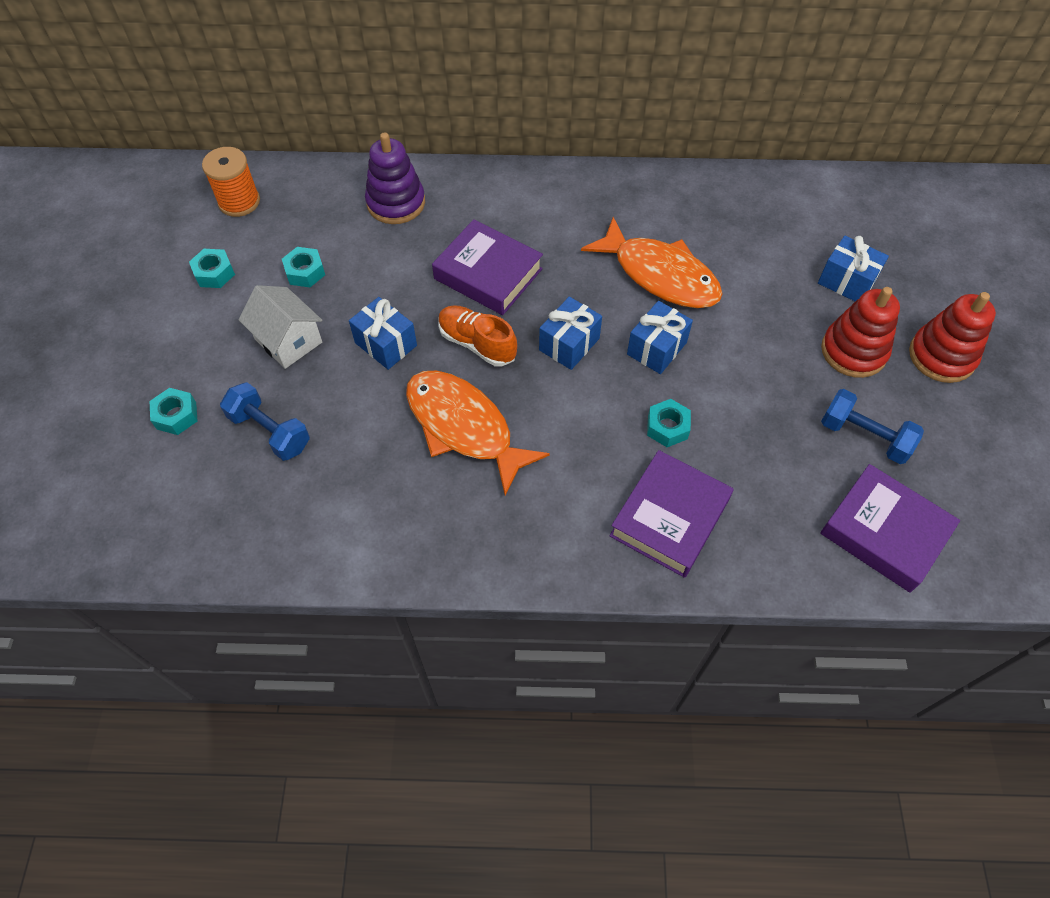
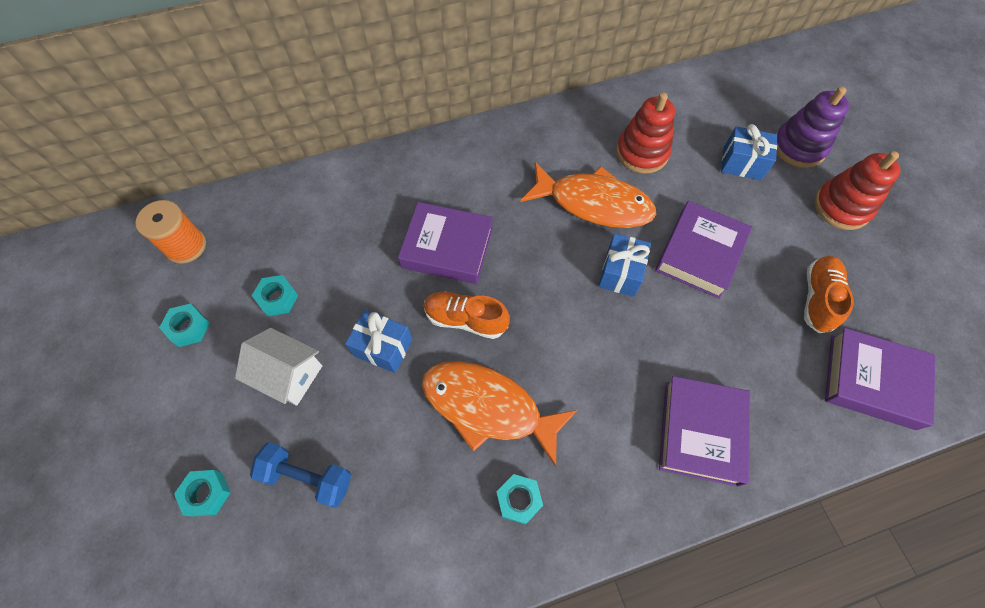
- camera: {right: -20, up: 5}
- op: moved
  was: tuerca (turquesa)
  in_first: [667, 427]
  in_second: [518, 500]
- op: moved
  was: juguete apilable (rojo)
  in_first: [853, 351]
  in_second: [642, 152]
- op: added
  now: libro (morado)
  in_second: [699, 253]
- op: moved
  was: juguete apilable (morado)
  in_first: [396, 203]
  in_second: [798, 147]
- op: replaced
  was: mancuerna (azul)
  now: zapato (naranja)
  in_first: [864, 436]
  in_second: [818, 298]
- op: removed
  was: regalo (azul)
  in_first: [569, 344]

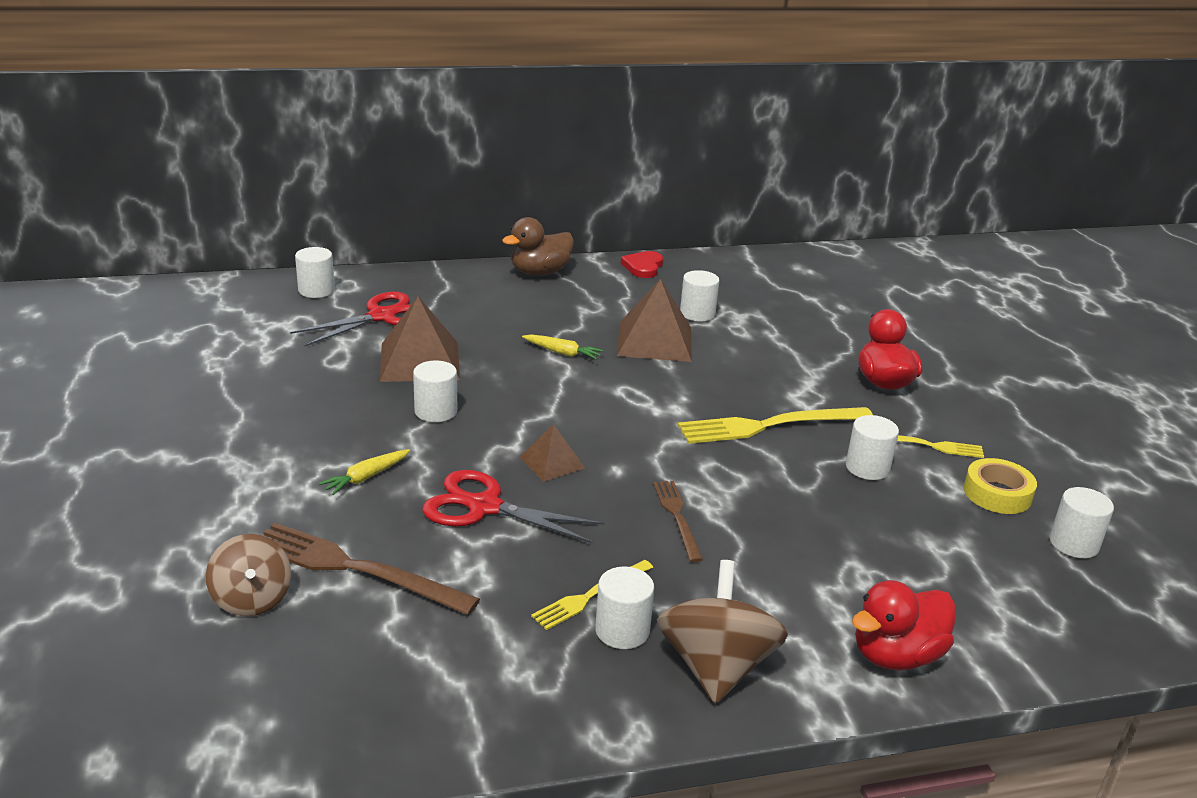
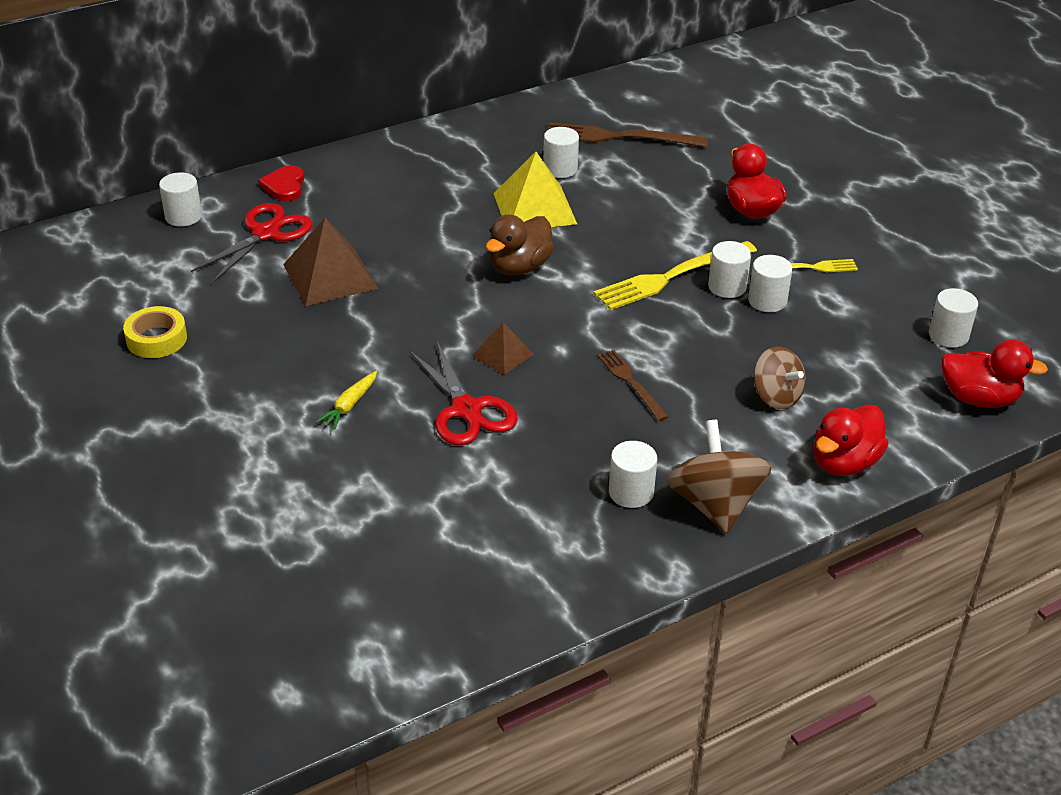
- camera: {right: -15, up: 10}
- op: moved
  was: cinta adhesiva (amarillo)
  in_first: [997, 494]
  in_second: [156, 339]
- op: moved
  was: corazón (rojo)
  in_first: [643, 267]
  in_second: [284, 186]
- op: turned
  was: tijeras (rojo)
  in_first: [484, 507]
  in_second: [466, 410]
  clockwise: -120
- op: moved
  was: pato (marrón)
  in_first: [540, 272]
  in_second: [519, 267]
- op: recoloured
  was: pirámide (marrón)
  now: pirámide (amarillo)
  in_first: [654, 341]
  in_second: [534, 208]
- op: moved
  was: tenedor (marrón)
  in_first: [355, 568]
  in_second: [619, 137]
- op: moved
  was: cilindro (blanco)
  in_first: [436, 411]
  in_second: [727, 287]
- op: moved
  was: peonza (marrón)
  in_first: [252, 599]
  in_second: [776, 396]
- op: added
  now: pato (rojo)
  in_second: [979, 399]
- op: removed
  was: zanahoria (amarillo)
  in_first: [562, 353]
- op: removed
  was: tenedor (amarillo)
  in_first: [590, 596]

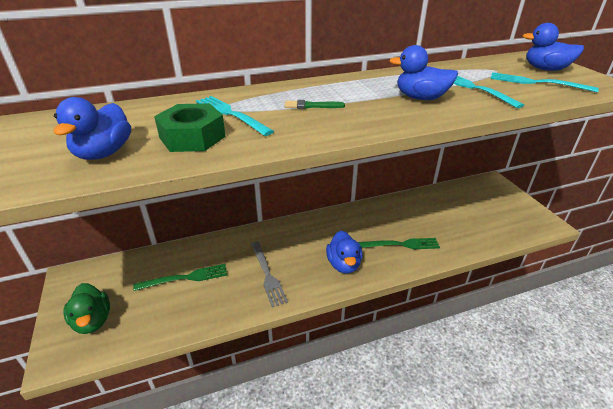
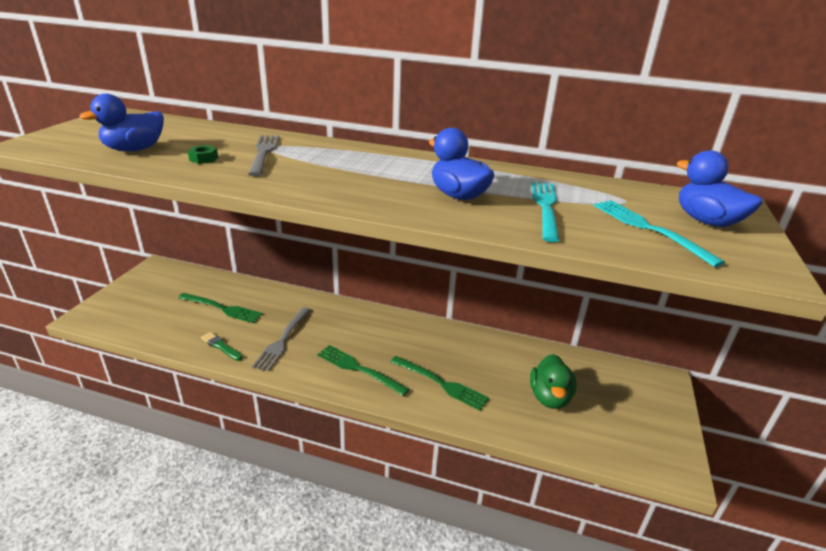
- camera: {right: 35, up: -5}
- op: resized
  was: tuerca (verde)
  in_first: [192, 137]
  in_second: [204, 159]
  ratio: 0.44
- op: moved
  was: pincel (verde)
  in_first: [311, 106]
  in_second: [221, 346]
- op: recoloured
  was: tenedor (turquesa)
  now: tenedor (gris)
  in_first: [230, 114]
  in_second: [264, 152]
- op: replaced
  was: pato (azul)
  now: tenedor (verde)
  in_first: [343, 264]
  in_second: [358, 369]
- op: moved
  was: pato (verde)
  in_first: [93, 321]
  in_second: [549, 397]

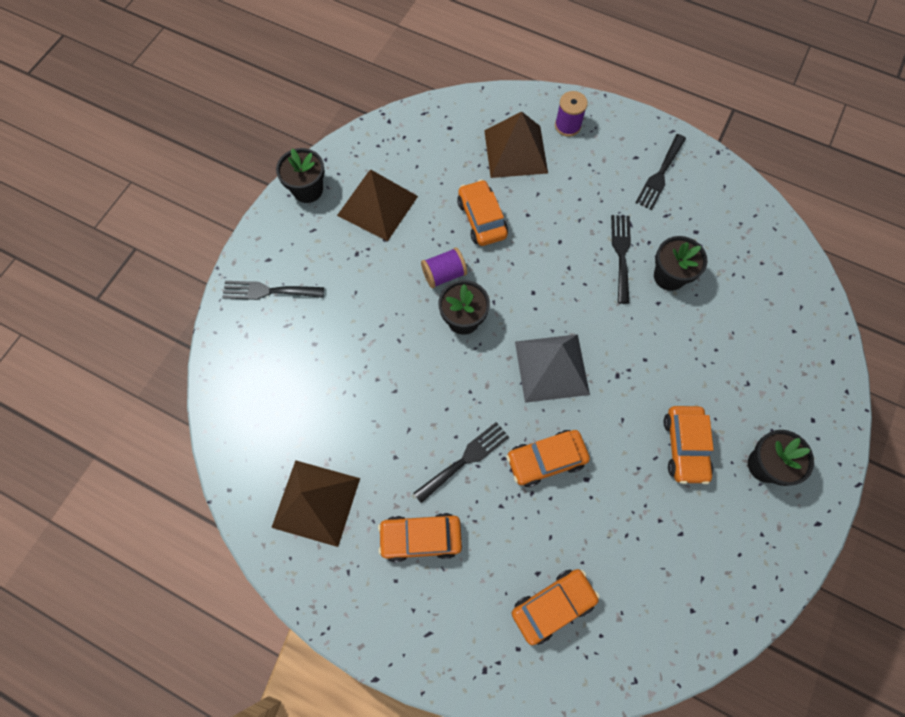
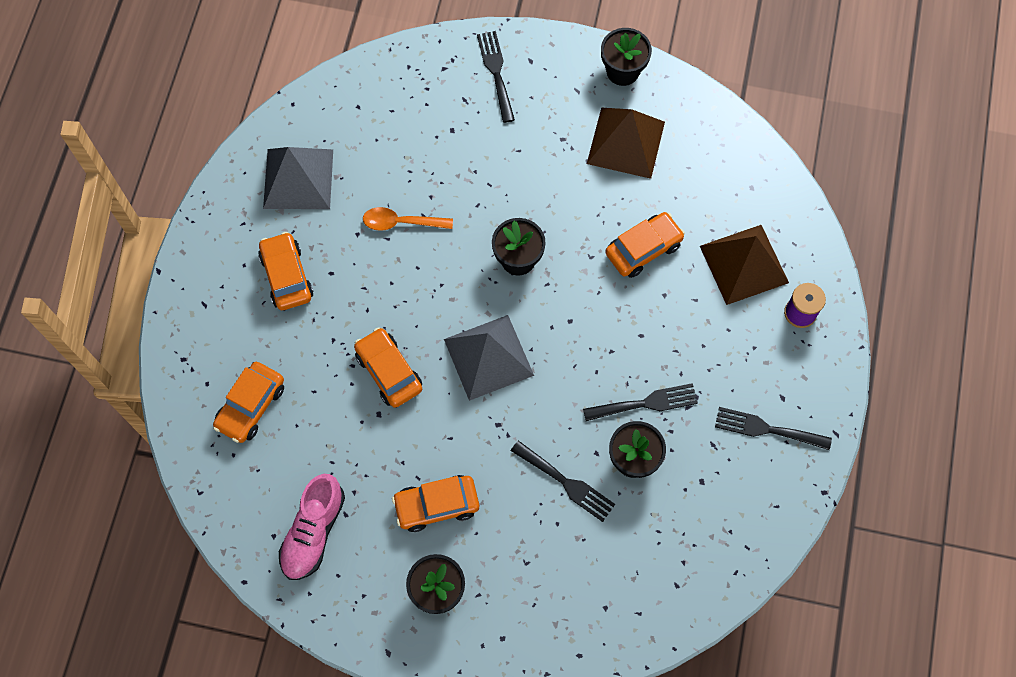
- camera: {right: 75, up: 0}
- op: turned
  was: coche (naranja)
  in_first: [553, 605]
  in_second: [251, 406]
  clockwise: 75
- op: recoloured
  was: pirámide (marrón)
  now: pirámide (gris)
  in_first: [316, 502]
  in_second: [298, 179]
- op: added
  now: zapato (rosa)
  in_second: [313, 532]
- op: added
  now: cuchara (naranja)
  in_second: [401, 222]
- op: moved
  was: tenedor (negro)
  in_first: [465, 459]
  in_second: [566, 483]
- op: removed
  was: carrete (morado)
  in_first: [444, 274]

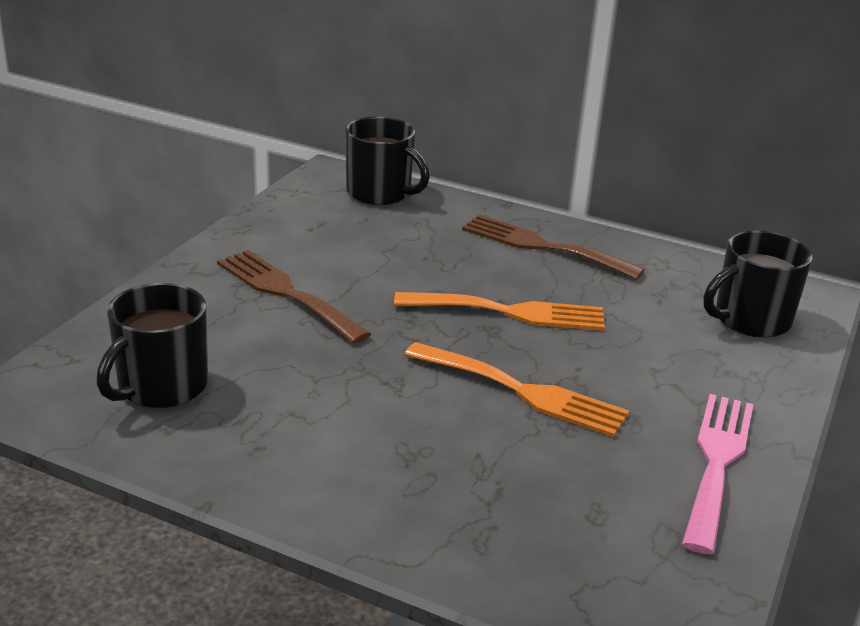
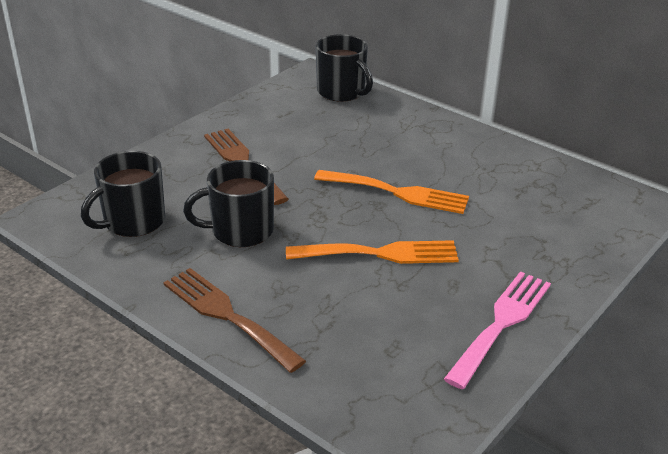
- camera: {right: 15, up: 5}
- op: moved
  was: tenedor (marrón)
  in_first: [542, 246]
  in_second: [227, 315]
- op: moved
  was: taza (negro)
  in_first: [750, 320]
  in_second: [240, 231]
- op: turned
  was: tenedor (naranja)
  in_first: [523, 392]
  in_second: [381, 253]
  clockwise: -45

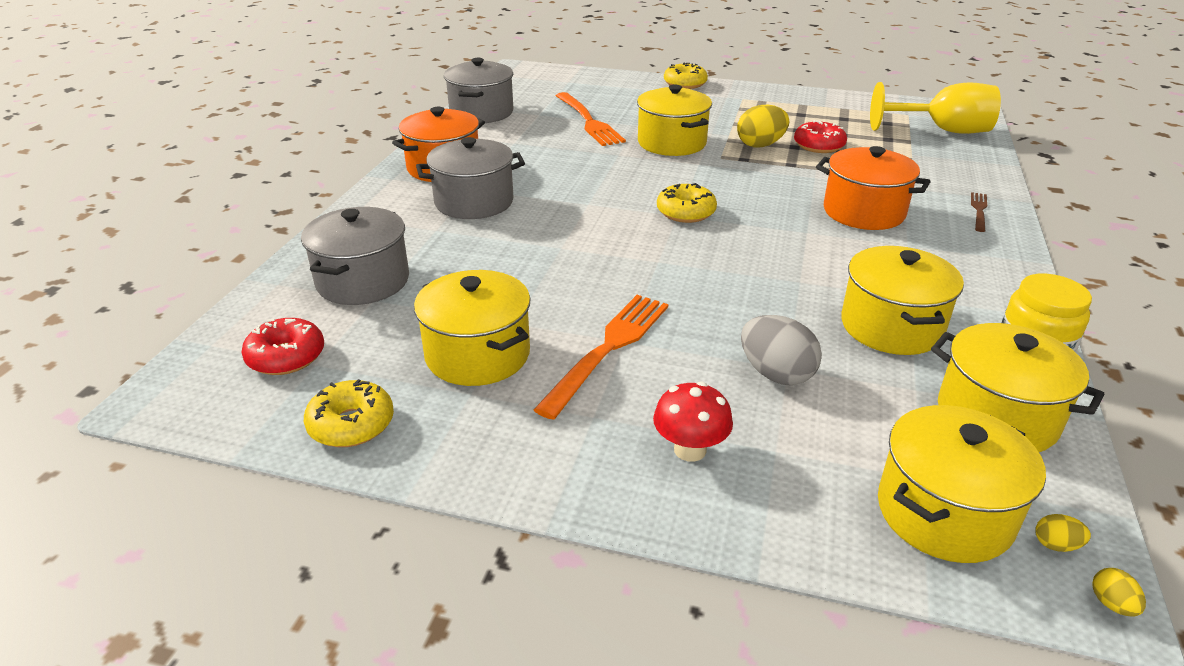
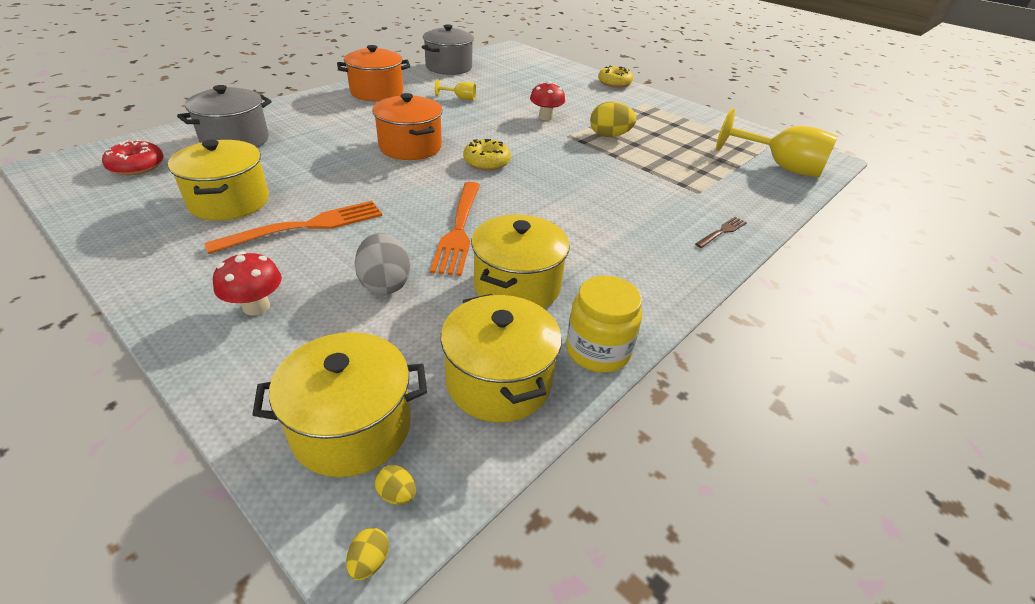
- camera: {right: 25, up: 5}
- op: moved
  was: olla (naranja)
  in_first: [863, 212]
  in_second: [410, 147]
- op: moved
  was: tenedor (naranja)
  in_first: [588, 121]
  in_second: [459, 229]
- op: added
  now: copa (amarillo)
  in_second: [460, 98]
- op: replaced
  was: olla (amarillo)
  now: seta (rojo)
  in_first: [671, 143]
  in_second: [545, 117]
- op: removed
  was: rosquilla (amarillo)
  in_first: [351, 424]
- op: removed
  was: olla (gris)
  in_first: [474, 202]
- op: removed
  was: rosquilla (rojo)
  in_first: [818, 145]

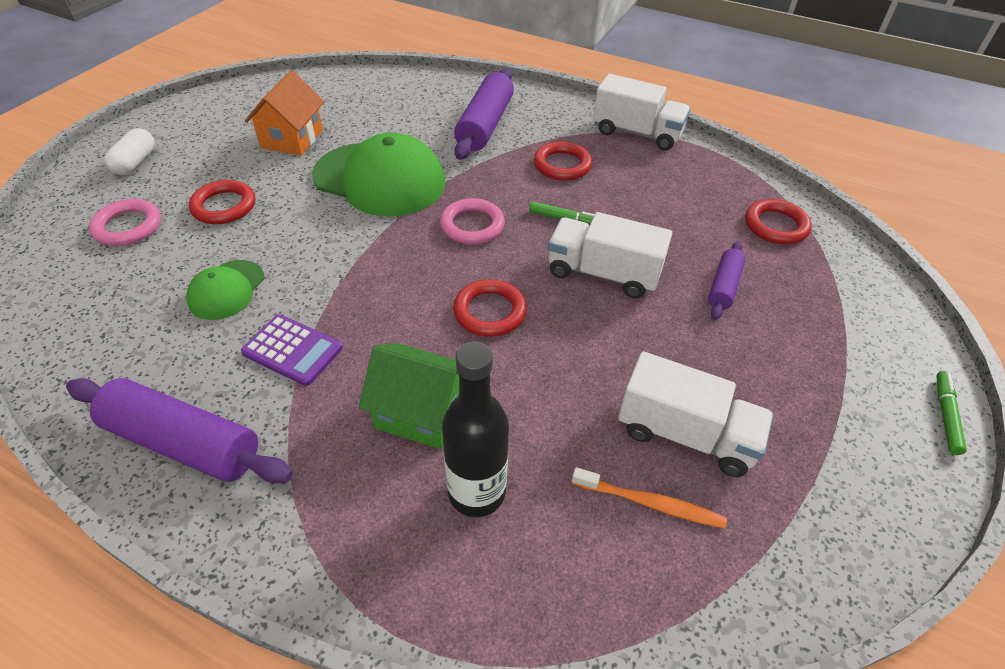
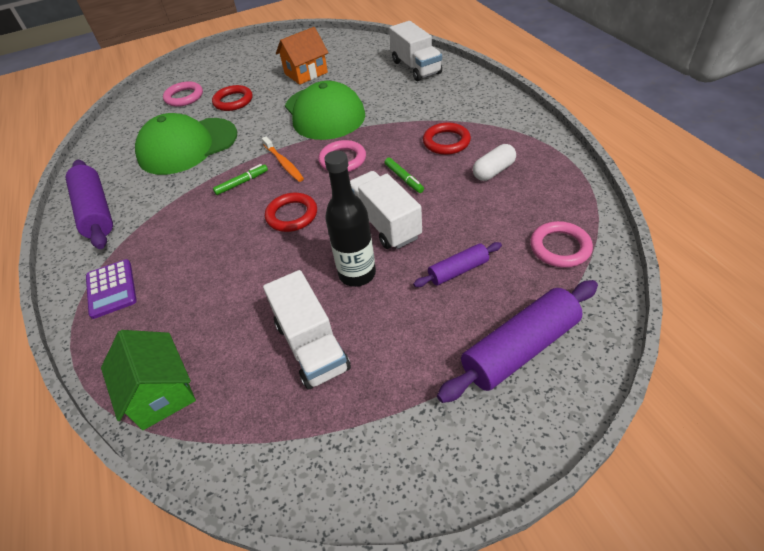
- camera: {right: 45, up: 0}
- op: moved
  was: calculadora (morado)
  in_first: [292, 350]
  in_second: [111, 289]
- op: moved
  was: casa (verde)
  in_first: [420, 412]
  in_second: [161, 393]
- op: resized
  was: gorra (verde)
  in_first: [226, 290]
  in_second: [187, 146]
  ratio: 1.95
- op: moved
  was: rotulador (verde)
  in_first: [945, 415]
  in_second: [242, 183]
- op: moved
  was: cepillo de dientes (naranja)
  in_first: [650, 503]
  in_second: [283, 163]
- op: moved
  was: botella (negro)
  in_first: [476, 492]
  in_second: [357, 274]
- op: moved
  was: camión (blanco)
  in_first: [637, 133]
  in_second: [416, 67]
- op: moved
  was: rodillo (morado)
  in_first: [485, 125]
  in_second: [520, 349]
- op: moved
  was: cápsula (blanco)
  in_first: [135, 162]
  in_second: [493, 171]
- op: recoloured
  was: anillo (rojo)
  now: anillo (rosa)
  in_first: [776, 226]
  in_second: [560, 247]

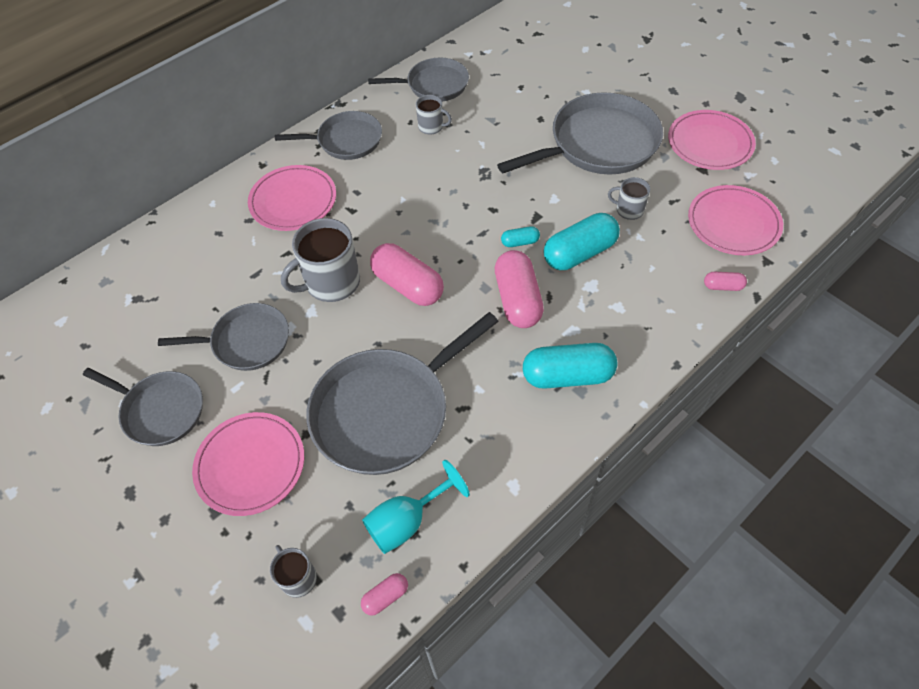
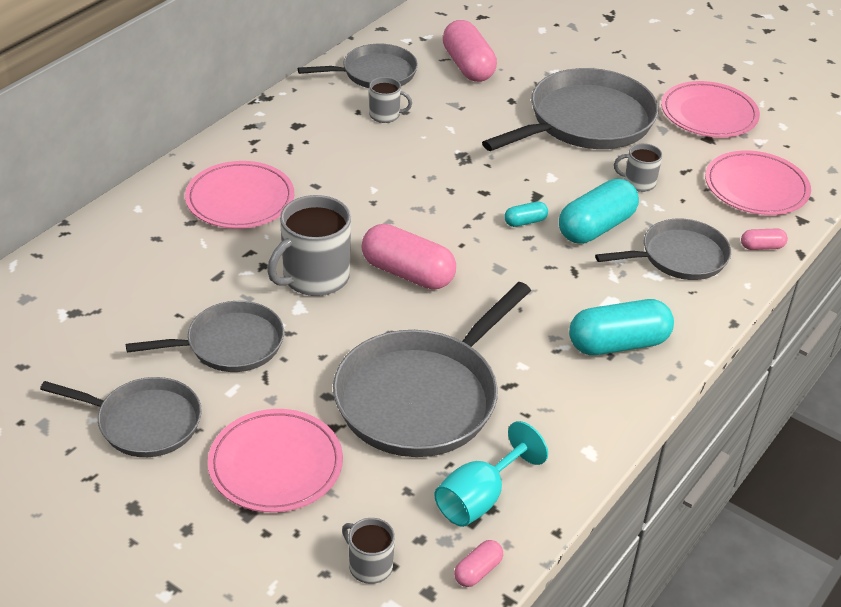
- camera: {right: -15, up: -15}
- op: moved
  was: cápsula (rosa)
  in_first: [517, 300]
  in_second: [468, 66]
- op: moved
  was: sartén (gris)
  in_first: [346, 140]
  in_second: [679, 256]

